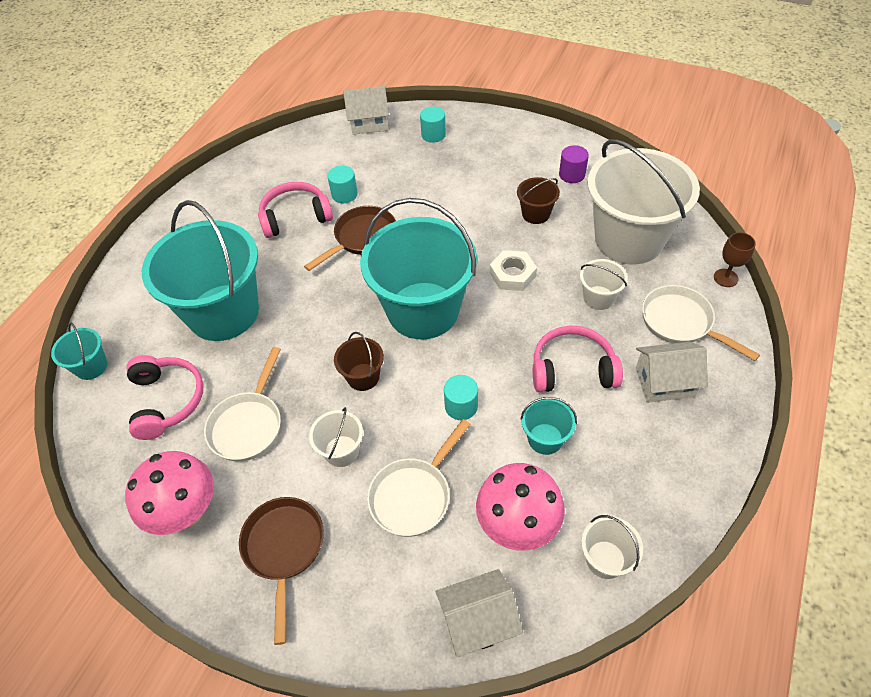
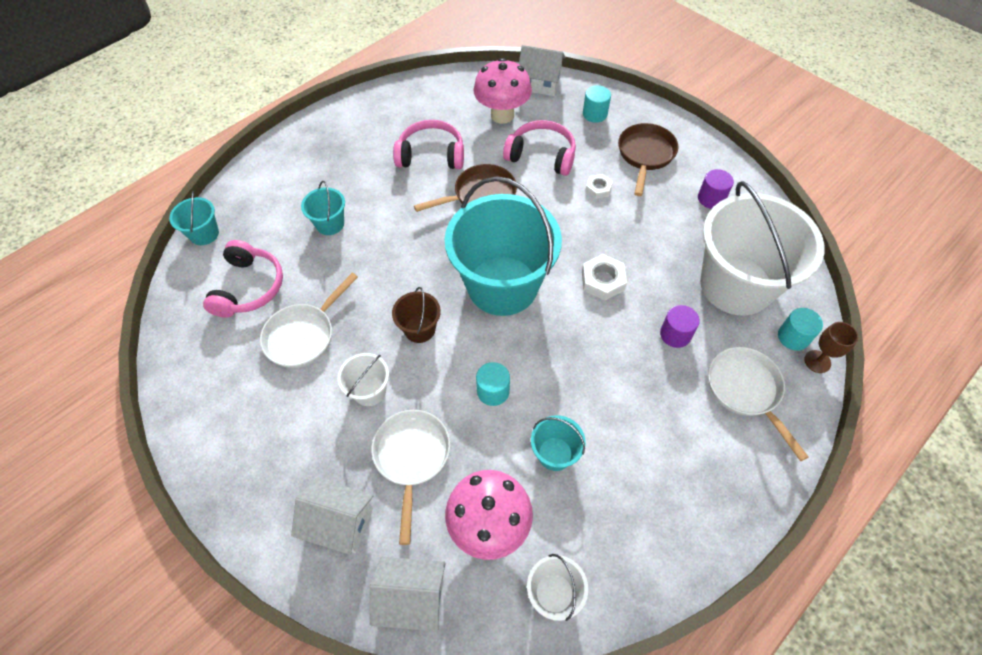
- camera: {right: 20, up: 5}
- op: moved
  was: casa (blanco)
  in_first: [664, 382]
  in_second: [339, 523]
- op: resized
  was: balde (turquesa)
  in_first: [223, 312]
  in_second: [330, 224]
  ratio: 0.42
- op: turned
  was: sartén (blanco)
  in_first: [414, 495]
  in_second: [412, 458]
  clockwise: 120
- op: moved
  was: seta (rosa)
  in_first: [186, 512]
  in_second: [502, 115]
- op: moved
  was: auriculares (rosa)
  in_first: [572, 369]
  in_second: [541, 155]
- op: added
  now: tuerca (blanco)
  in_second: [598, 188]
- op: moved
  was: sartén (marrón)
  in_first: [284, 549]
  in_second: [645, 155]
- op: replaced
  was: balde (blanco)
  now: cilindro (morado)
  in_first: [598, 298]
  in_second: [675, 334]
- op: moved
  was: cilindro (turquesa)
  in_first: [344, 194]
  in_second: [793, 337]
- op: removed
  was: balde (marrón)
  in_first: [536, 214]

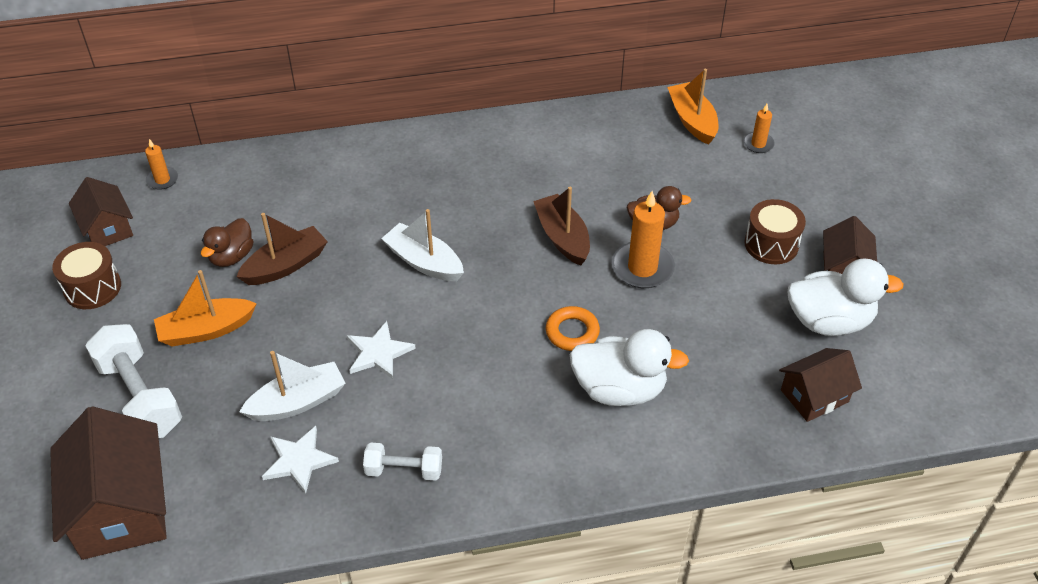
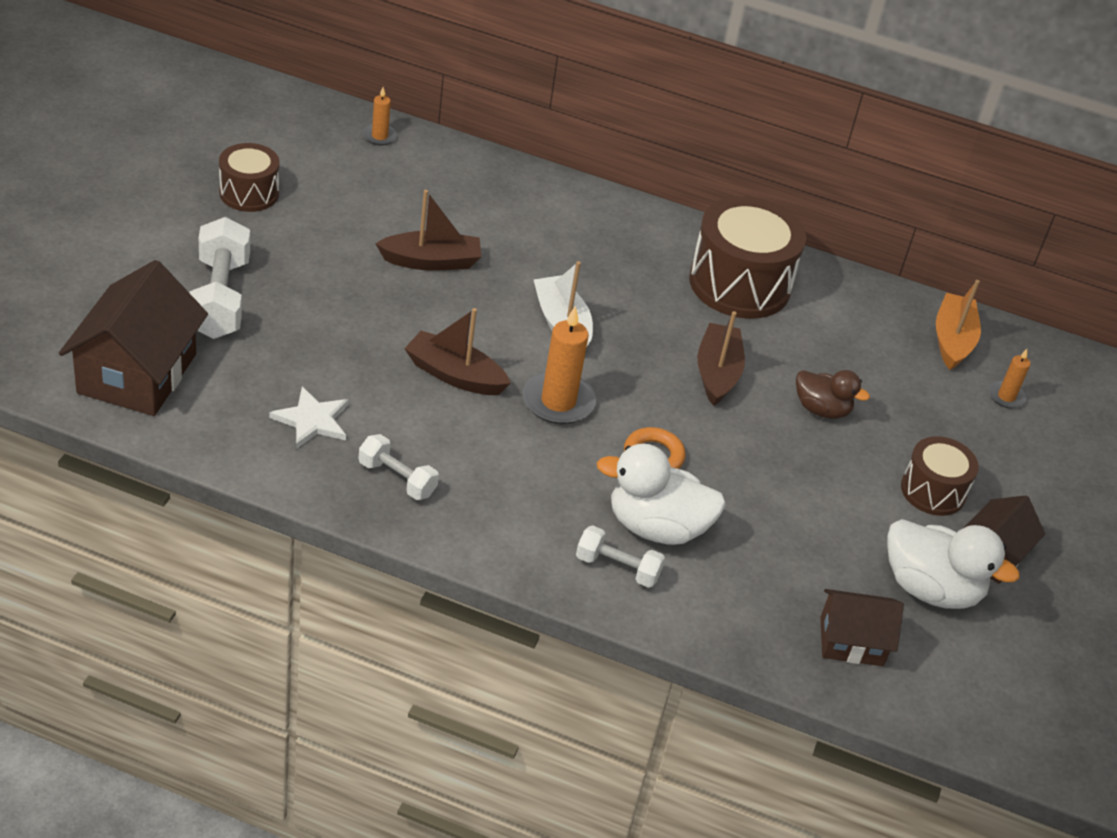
- camera: {right: 25, up: -5}
- op: replaced
  was: estrella (blanco)
  now: barco (marrón)
  in_first: [378, 353]
  in_second: [454, 375]
- op: moved
  was: vela (naranja)
  in_first: [642, 268]
  in_second: [558, 401]
- op: added
  now: mancuerna (blanco)
  in_second: [617, 568]
- op: turned
  was: pato (blanco)
  in_first: [619, 389]
  in_second: [656, 527]
  clockwise: 150
- op: added
  now: tambor (marrón)
  in_second: [739, 284]
- op: removed
  was: casa (marrón)
  in_first: [107, 228]
- op: removed
  was: barco (naranja)
  in_first: [206, 330]
- op: removed
  was: pato (marrón)
  in_first: [231, 256]
- op: removed
  was: barco (blanco)
  in_first: [298, 402]

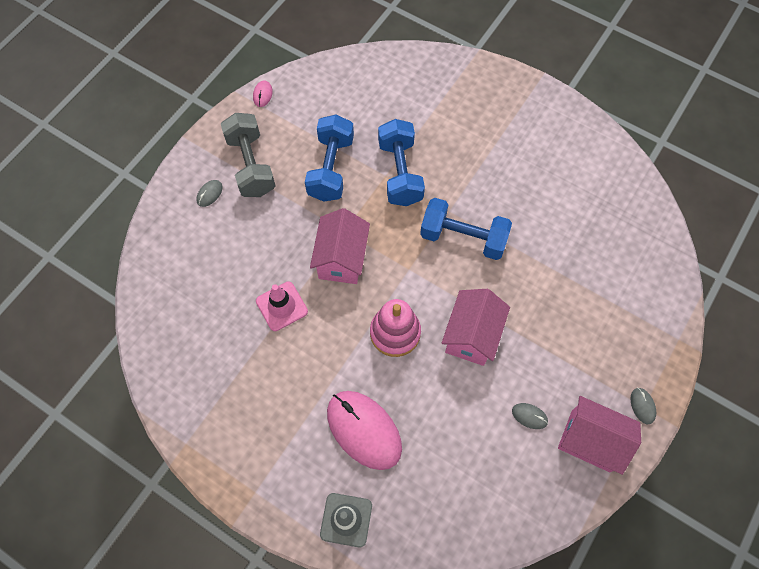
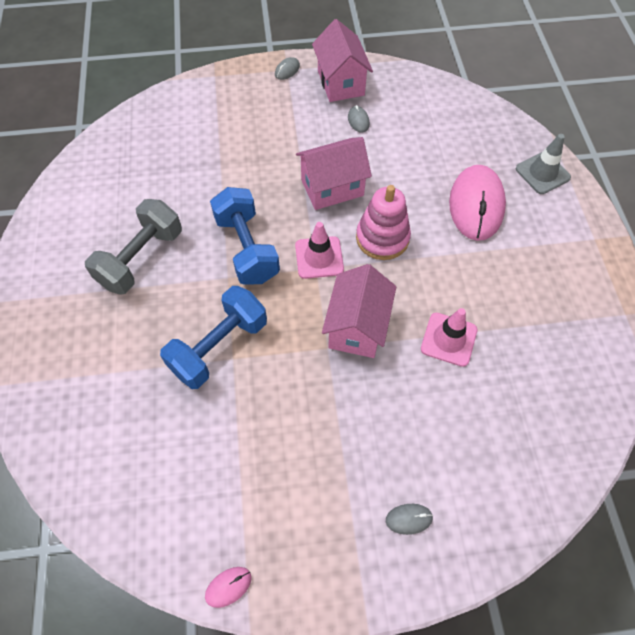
- camera: {right: -130, up: -5}
- op: moved
  was: mancuerna (gris)
  in_first: [251, 165]
  in_second: [141, 259]
- op: added
  now: cono de tráfico (rosa)
  in_second: [319, 257]
- op: turned
  was: casa (rosa)
  in_first: [341, 259]
  in_second: [357, 327]
  clockwise: -45
- op: removed
  was: mancuerna (azul)
  in_first: [331, 168]

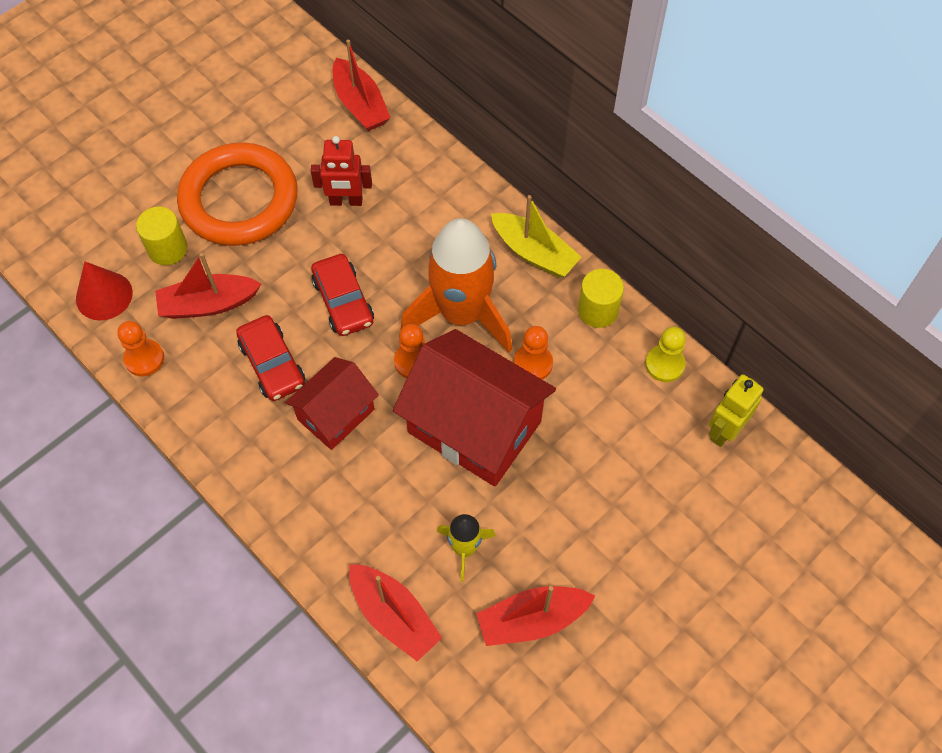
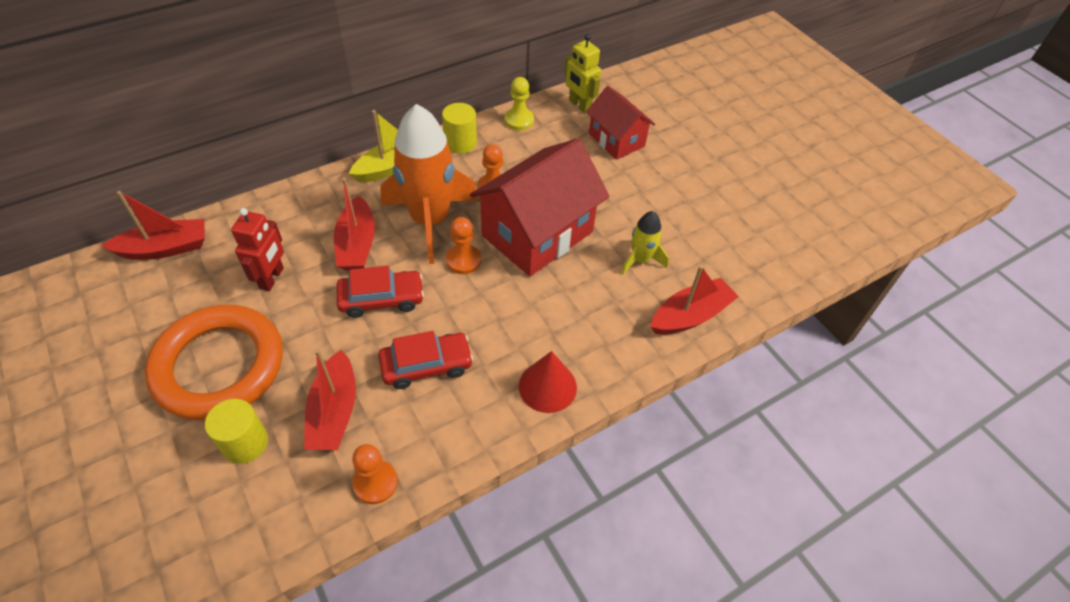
- camera: {right: -80, up: -10}
- op: moved
  was: barco (rojo)
  in_first: [532, 619]
  in_second: [357, 244]
- op: moved
  was: cono (rojo)
  in_first: [104, 295]
  in_second: [547, 386]
- op: moved
  was: casa (rojo)
  in_first: [336, 414]
  in_second: [616, 140]

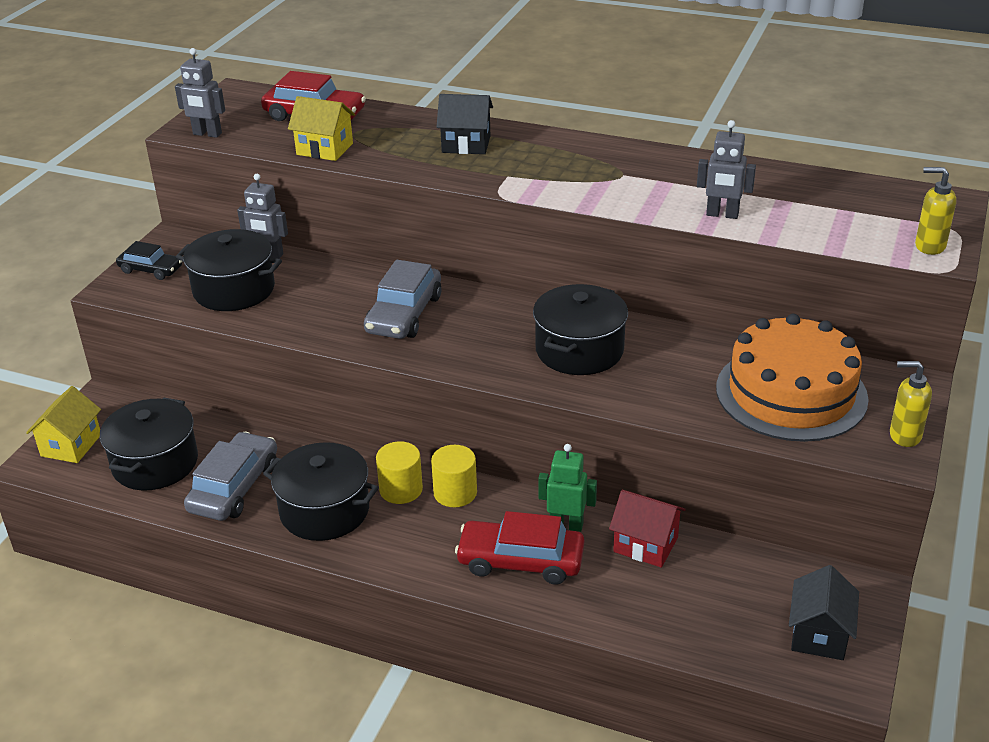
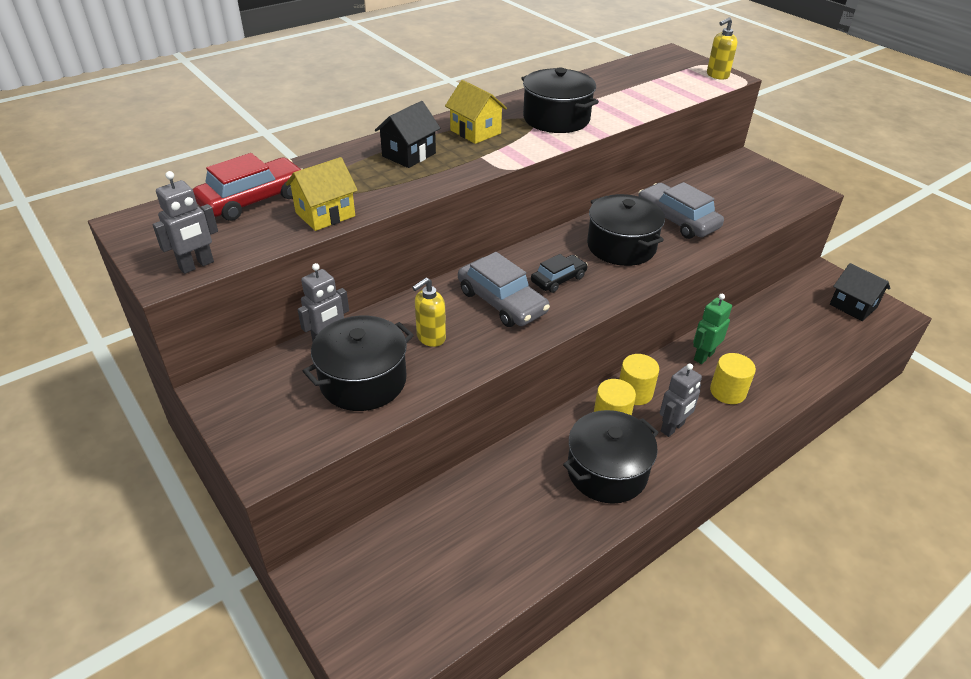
- camera: {right: -60, up: 5}
- op: moved
  was: dispensador de jabón (amarillo)
  in_first: [904, 436]
  in_second: [430, 338]
- op: moved
  was: casa (amarillo)
  in_first: [71, 445]
  in_second: [475, 132]
- op: moved
  was: olla (negro)
  in_first: [155, 463]
  in_second: [556, 119]
- op: moved
  was: coche (negro)
  in_first: [151, 270]
  in_second: [558, 279]
- op: moved
  was: coche (gris)
  in_first: [234, 487]
  in_second: [677, 220]
- op: moved
  was: robot (gris)
  in_first: [722, 215]
  in_second: [672, 428]
- op: replaced
  was: coche (rojo)
  now: cilindro (amarillo)
  in_first: [520, 561]
  in_second: [727, 391]
- op: removed
  was: casa (rojo)
  in_first: [645, 544]
- op: removed
  was: tarta (naranja)
  in_first: [791, 393]

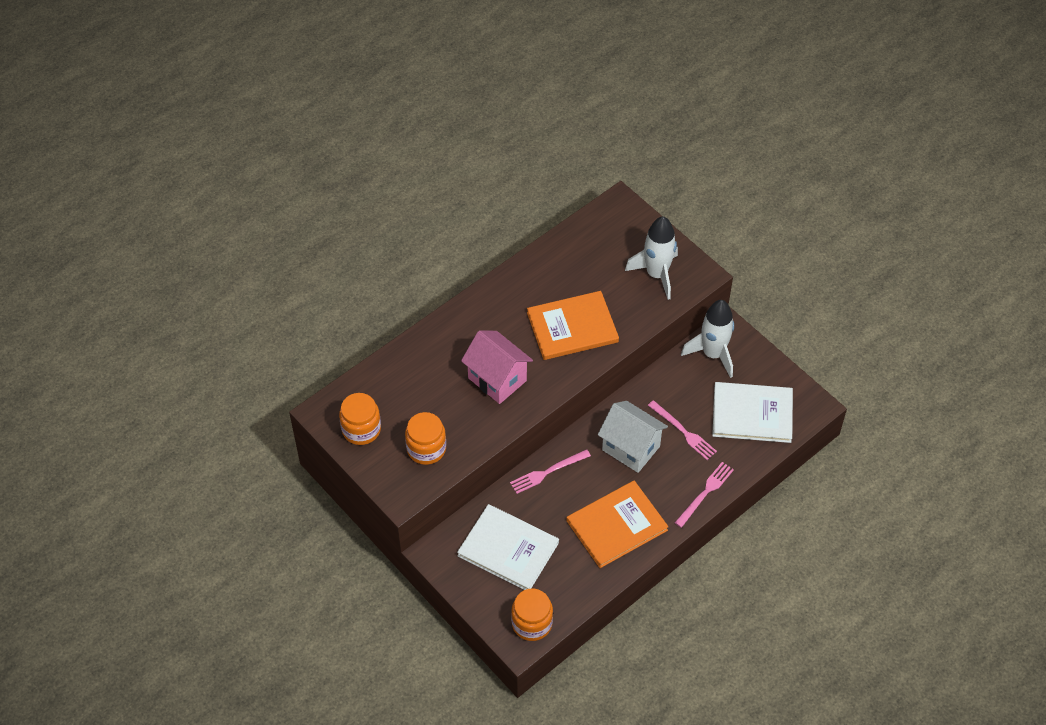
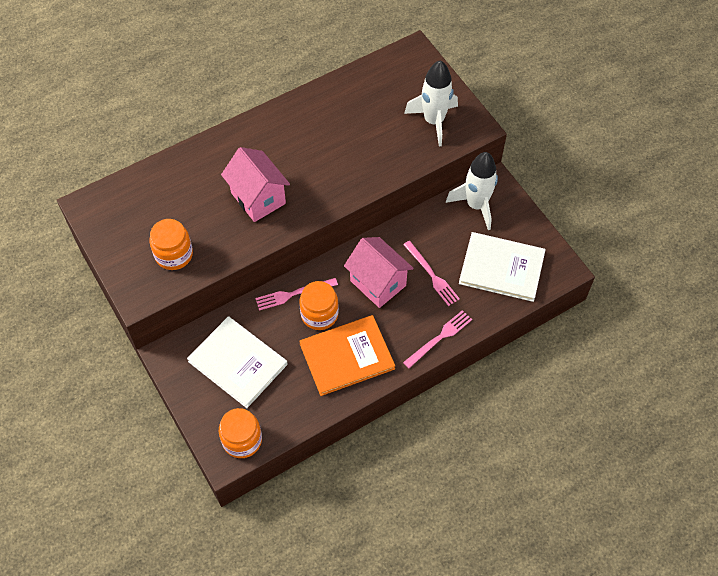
- camera: {right: 10, up: 5}
- op: moved
  was: tarro (naranja)
  in_first: [361, 429]
  in_second: [319, 314]
- op: recoloured
  was: casa (blanco)
  now: casa (rosa)
  in_first: [631, 448]
  in_second: [378, 283]
- op: removed
  was: libro (naranja)
  in_first: [572, 327]

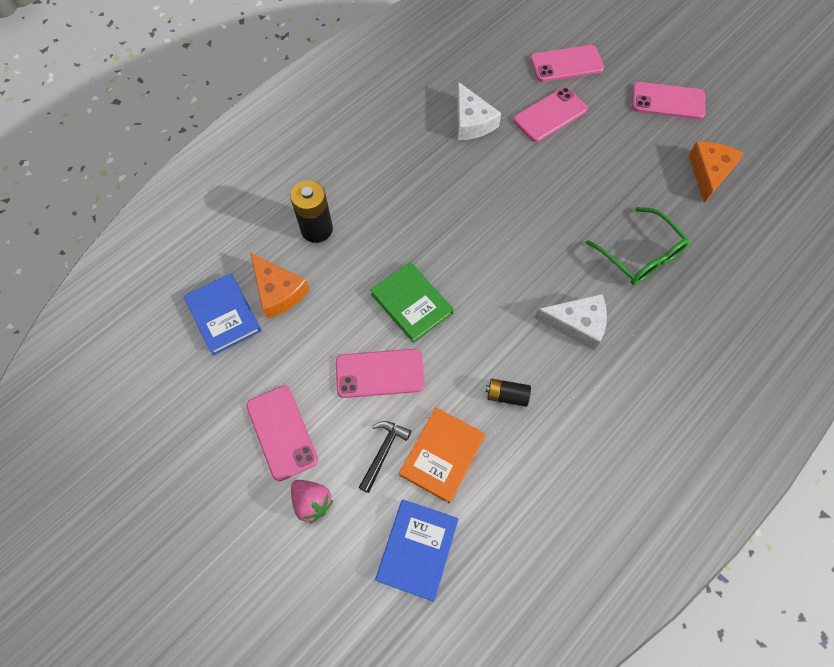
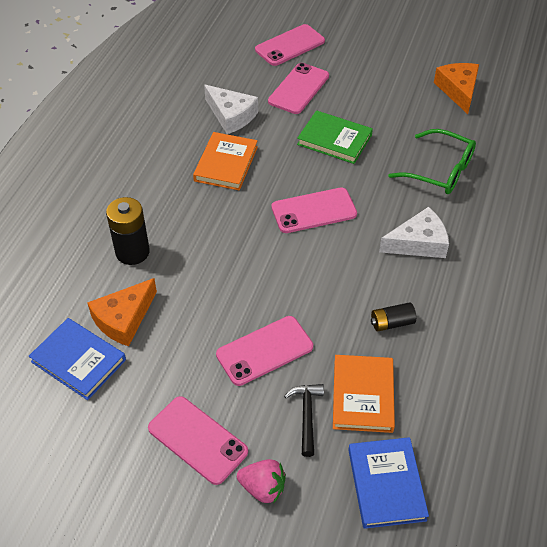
- camera: {right: -25, up: -15}
- op: turned
  was: queso (naranja)
  in_first: [278, 291]
  in_second: [124, 319]
  clockwise: 105
- op: added
  now: libro (naranja)
  in_second: [226, 164]
- op: moved
  was: móvil (rosa)
  in_first: [668, 101]
  in_second: [314, 211]
- op: moved
  was: libro (verde)
  in_first: [412, 303]
  in_second: [334, 140]

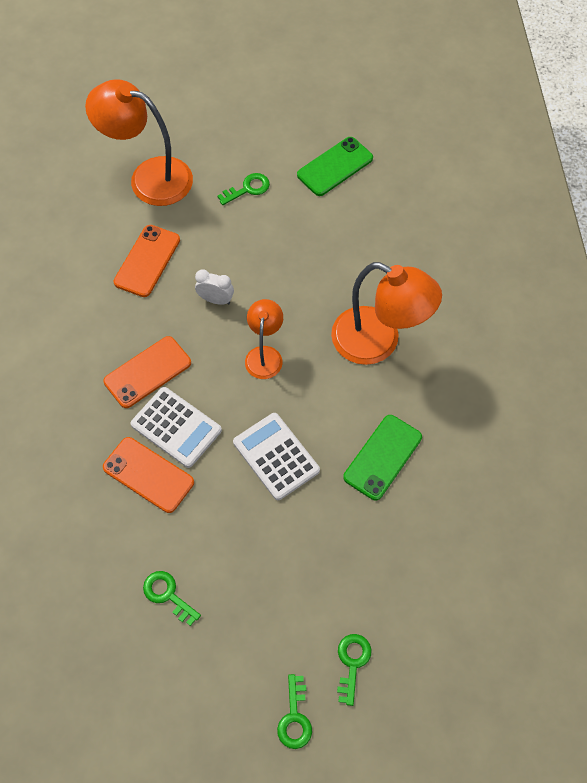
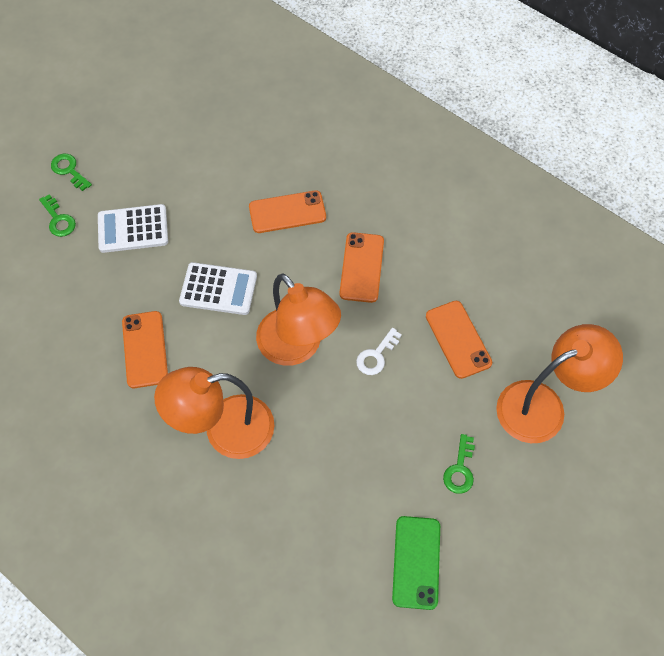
- camera: {right: 135, up: 0}
- op: moved
  was: calculadora (blanco)
  in_first: [176, 427]
  in_second: [133, 229]
- op: recoloured
  was: móvil (verde)
  now: móvil (naranja)
  in_first: [383, 457]
  in_second: [145, 349]
- op: resized
  was: lámpara (naranja)
  in_first: [264, 355]
  in_second: [297, 347]
  ratio: 1.8
- op: replaced
  was: despertador (blanco)
  now: llave (blanco)
  in_first: [216, 300]
  in_second: [376, 355]
- op: removed
  was: llave (verde)
  in_first: [168, 595]

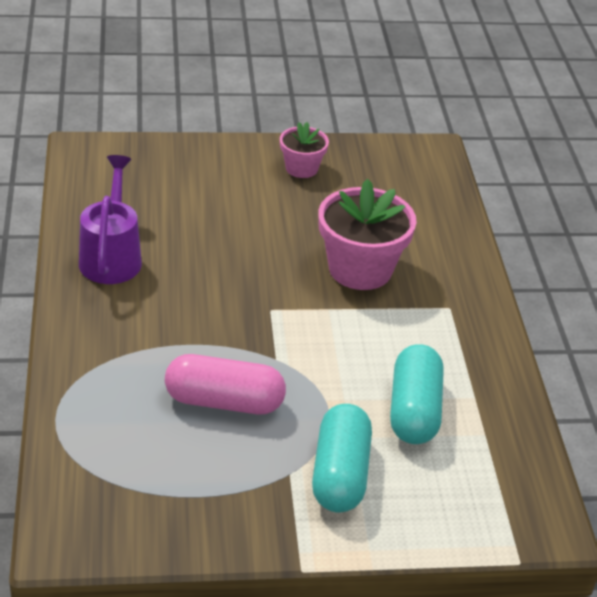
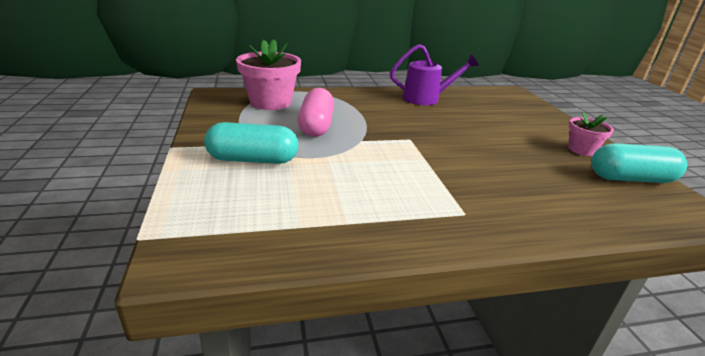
- camera: {right: 85, up: -10}
- op: moved
  was: maceta (rosa)
  in_first: [360, 269]
  in_second: [270, 102]
- op: moved
  was: cápsula (turquesa)
  in_first: [414, 410]
  in_second: [630, 179]

